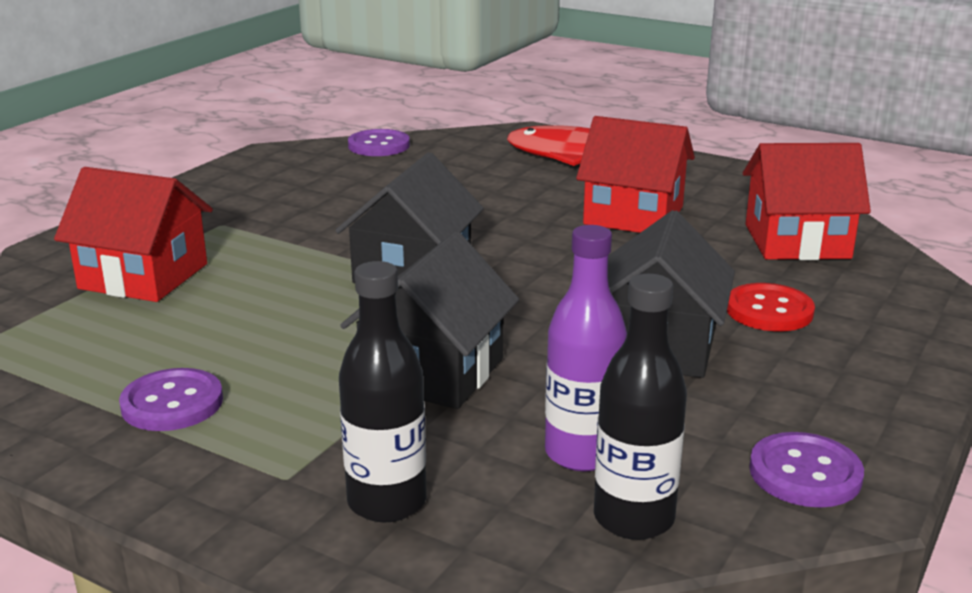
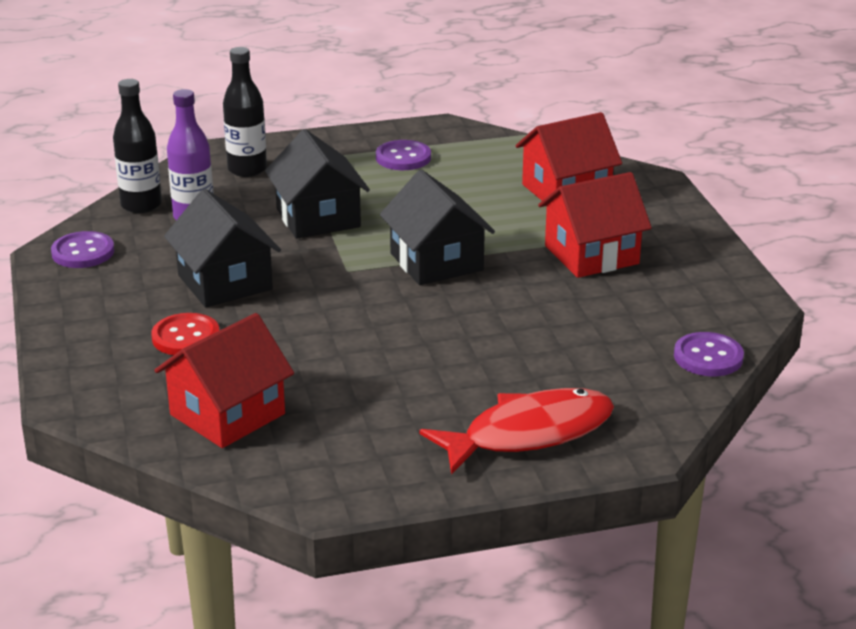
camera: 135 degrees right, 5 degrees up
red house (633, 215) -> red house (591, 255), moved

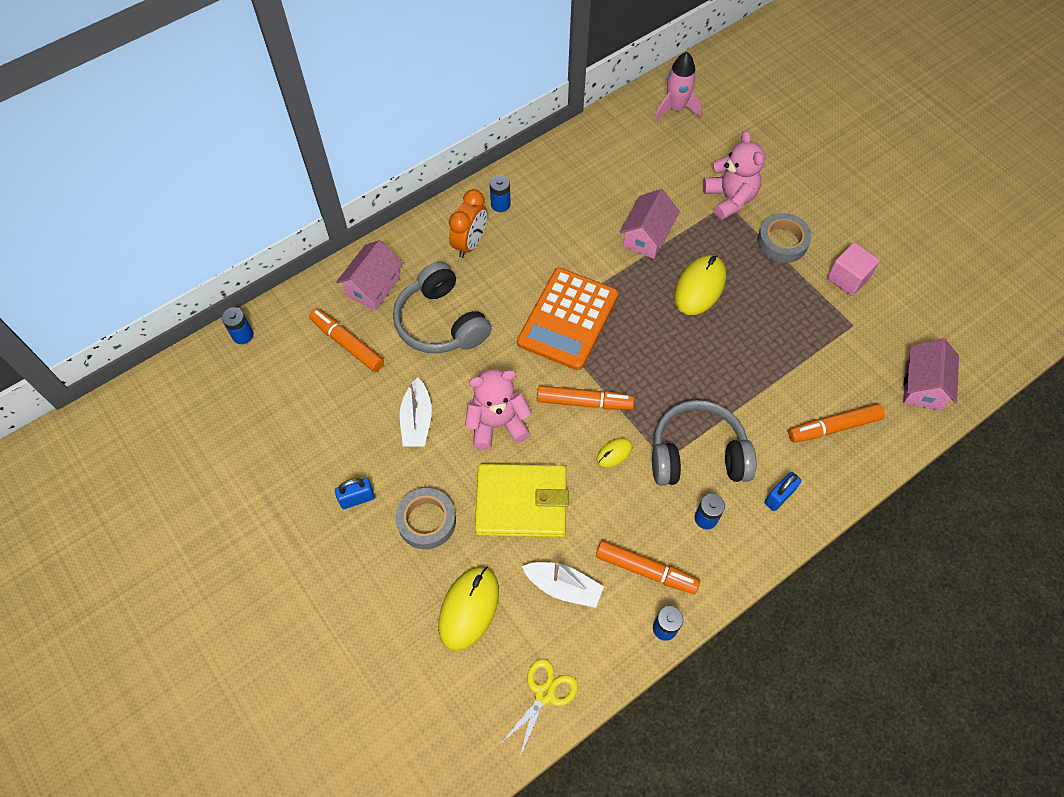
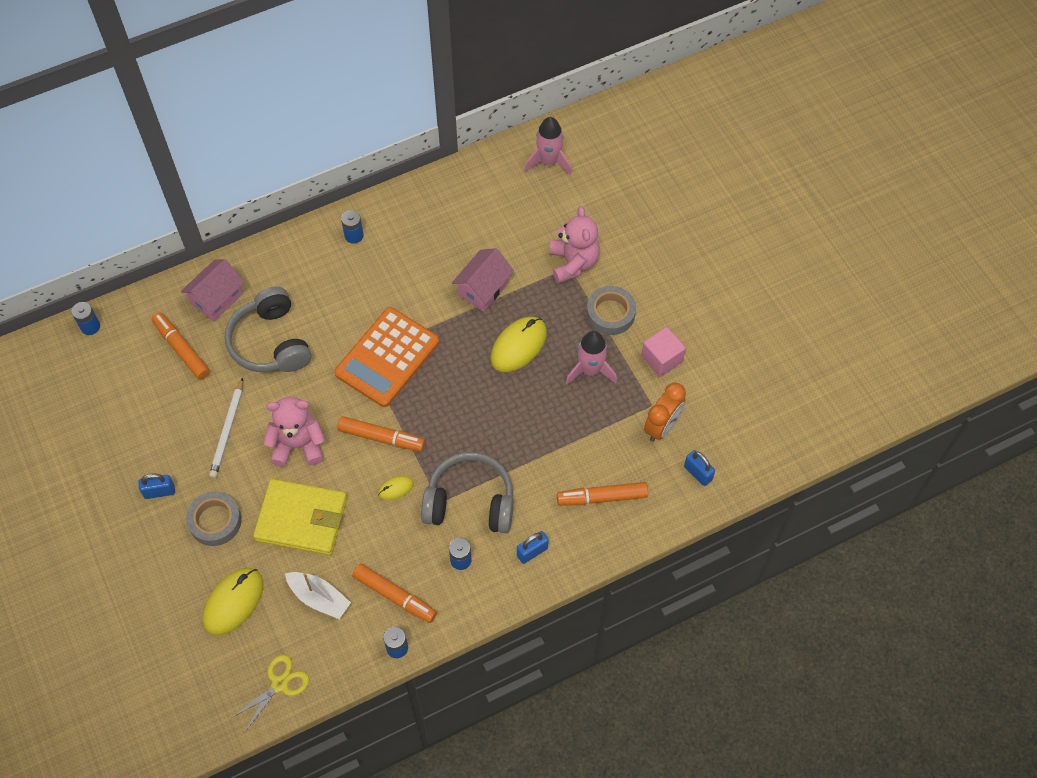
camera: 10 degrees right, 0 degrees up
pure white boat (417, 420) -> pure white lead pencil (227, 430)
none -> rose-pink rocket (590, 370)
bright orange alarm clock (470, 243) -> bright orange alarm clock (662, 427), moved
rose-pink house (923, 386) -> royal blue lock (698, 473)

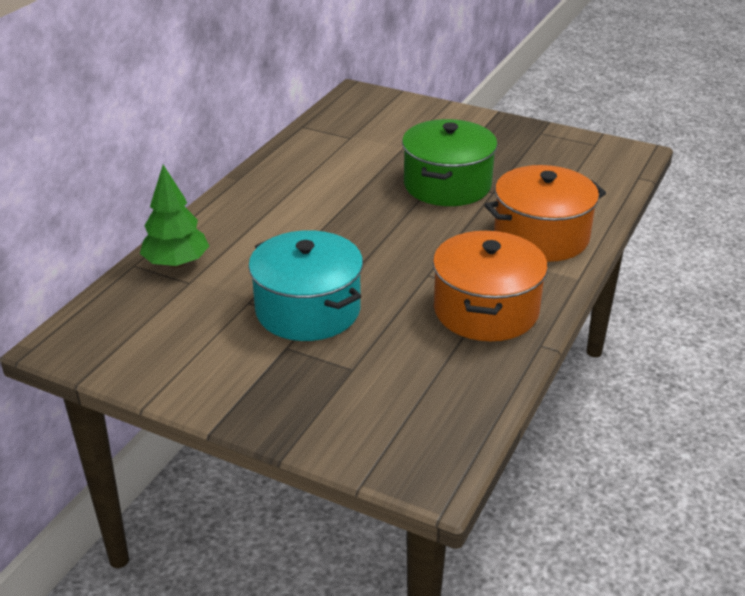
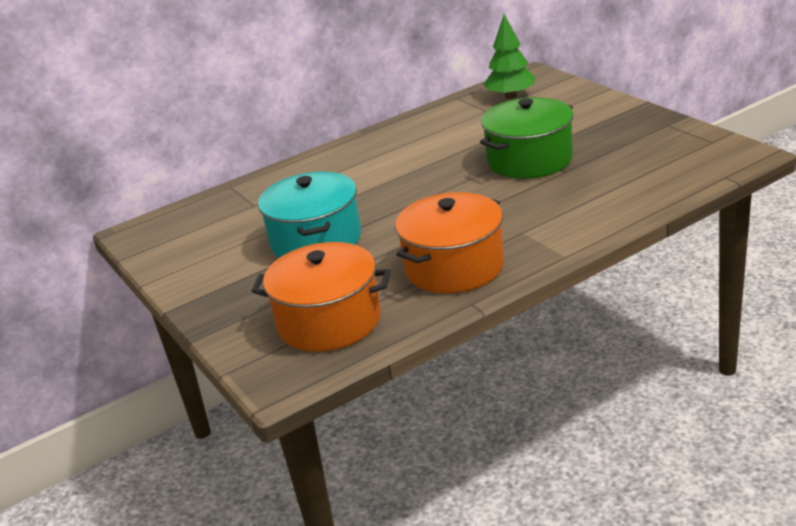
camera: 35 degrees right, 5 degrees down
bright orange stockpot (541, 236) -> bright orange stockpot (329, 321), moved
leaf-green tree (176, 263) -> leaf-green tree (511, 96), moved

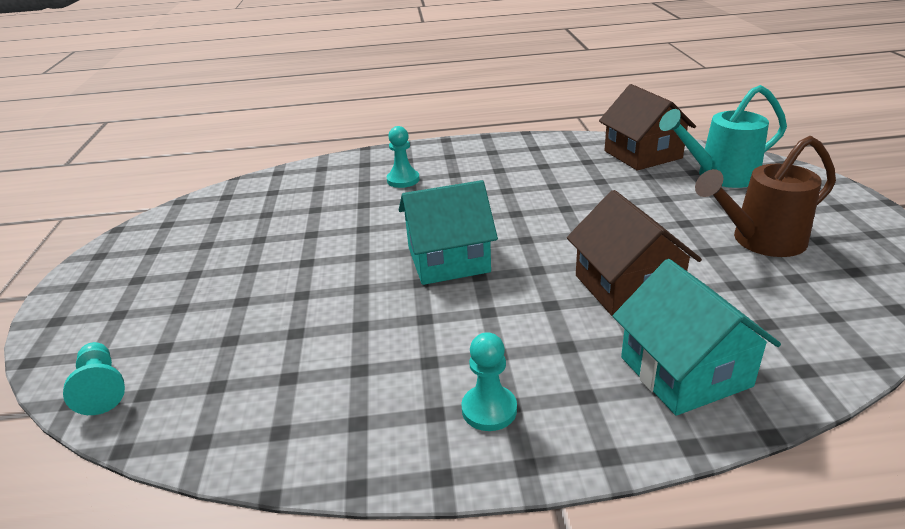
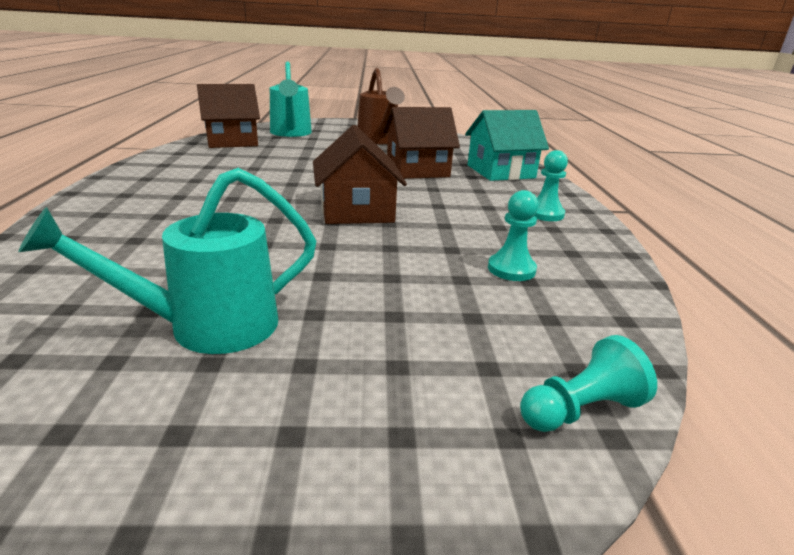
camera: 90 degrees left, 5 degrees down
none -> teal watering pot (207, 327)
teal house (448, 259) -> russet house (357, 211)
teal game pawn (403, 180) -> teal game pawn (511, 269), moved

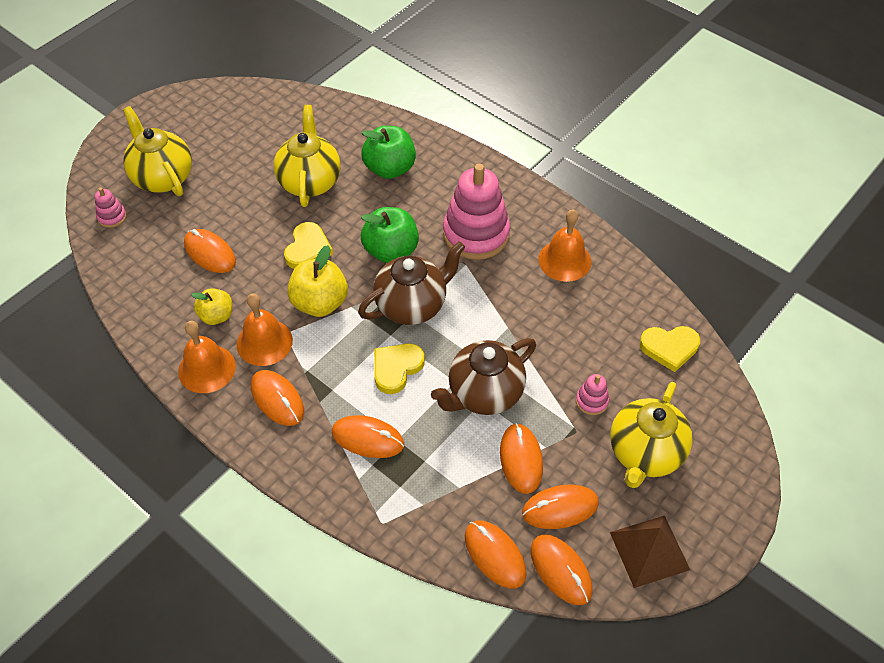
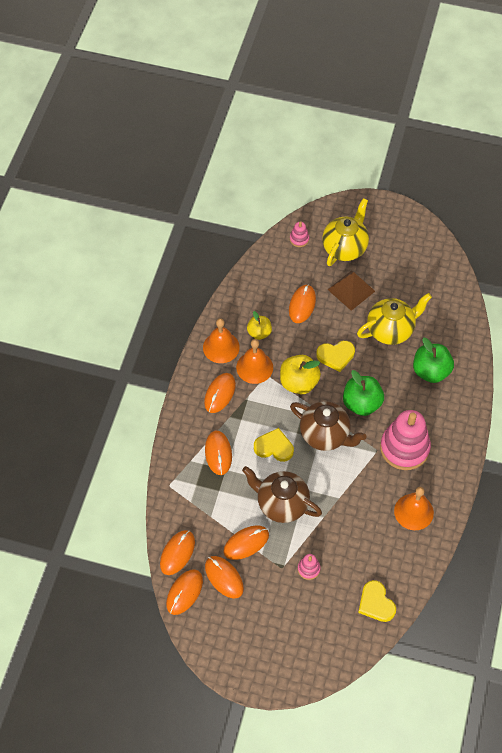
camera: 65 degrees right, 5 degrees up
russet solid pyramid (649, 551) -> russet solid pyramid (351, 290), moved
bright yellow tea pot (644, 454) -> none

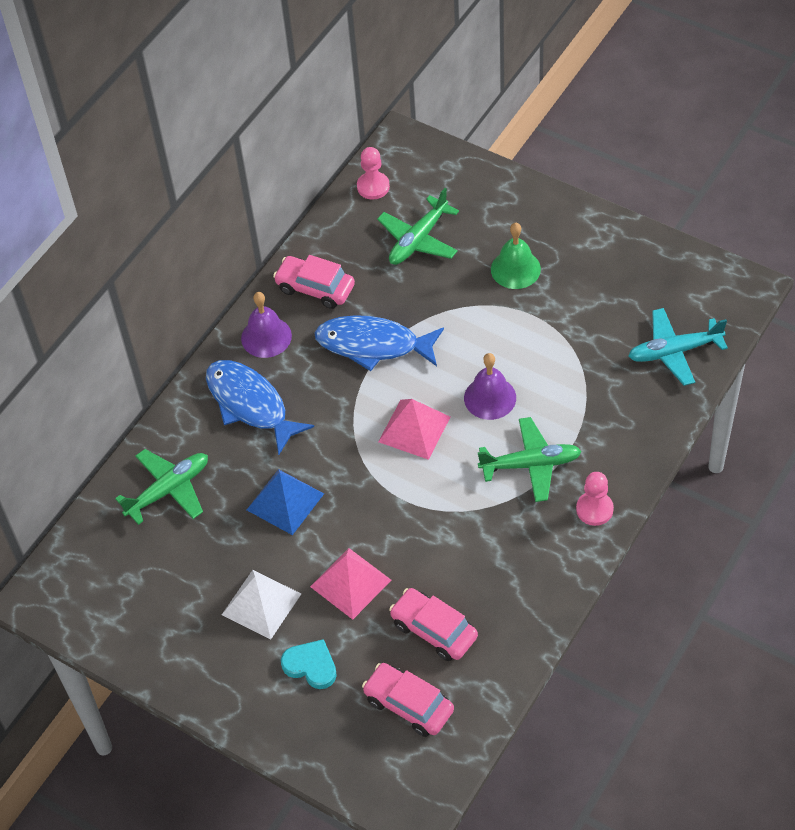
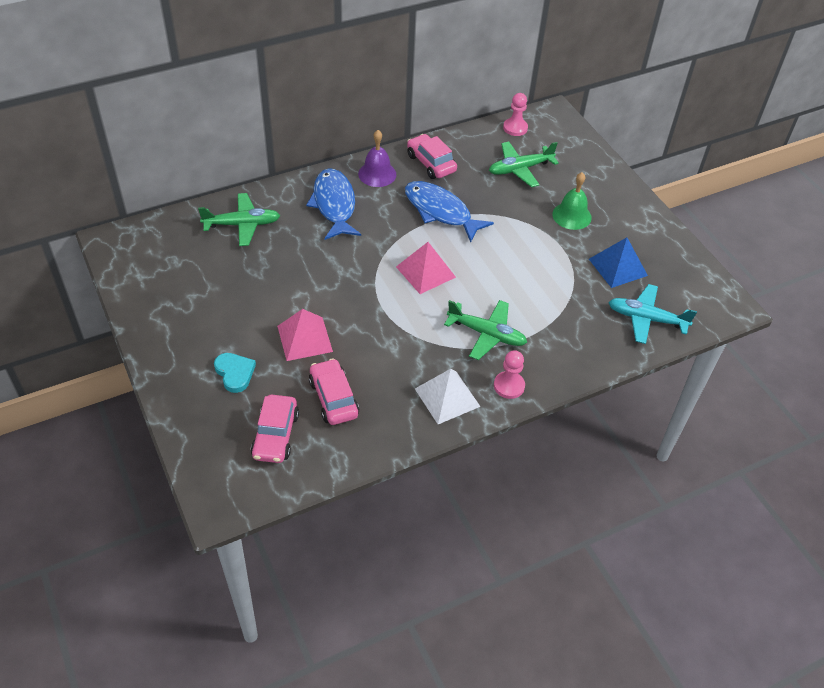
camera: 25 degrees right, 5 degrees down
rose-pink automobile (408, 705) -> rose-pink automobile (275, 435), 150 degrees counterclockwise
pure white solid pyramid (261, 604) -> pure white solid pyramid (447, 397), moved
royal blue solid pyramid (285, 501) -> royal blue solid pyramid (618, 267), moved
violet bell (490, 398) -> none

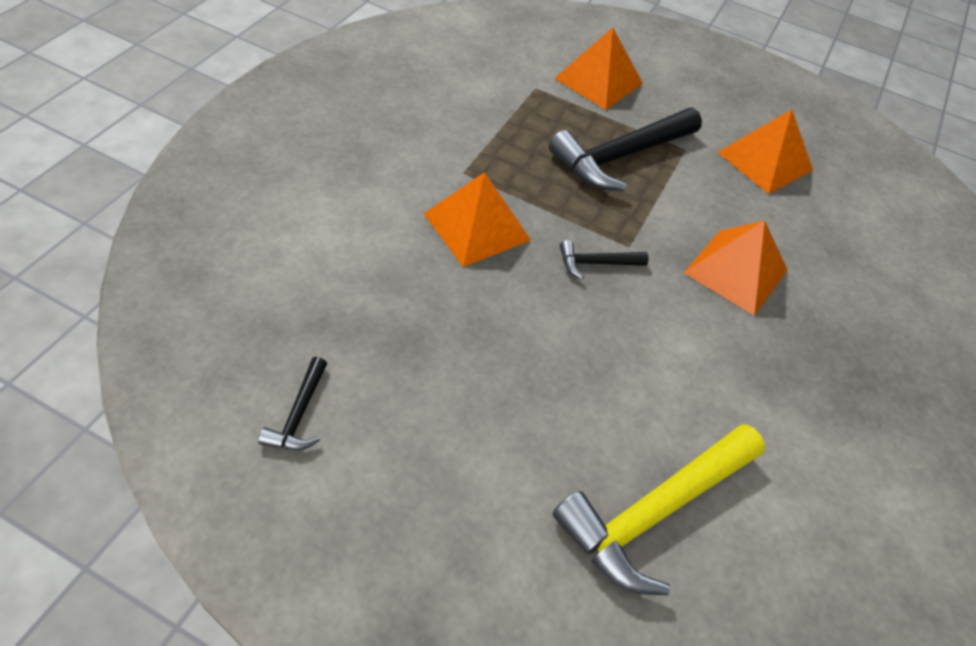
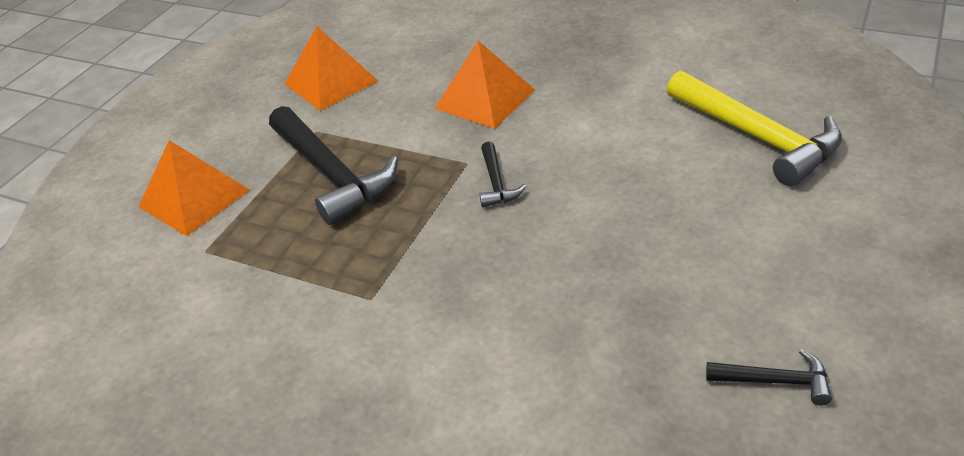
camera: 80 degrees left, 10 degrees down
bright orange solid pyramid (476, 226) -> none

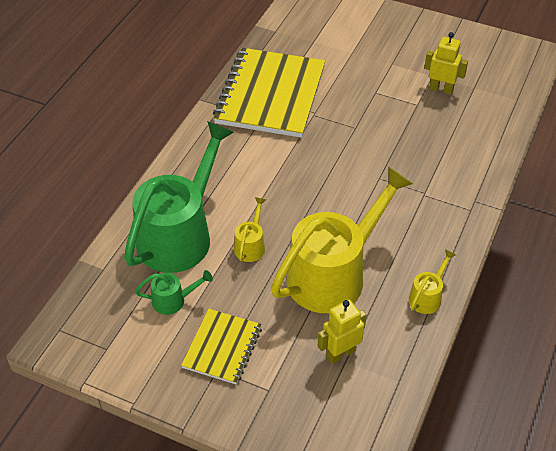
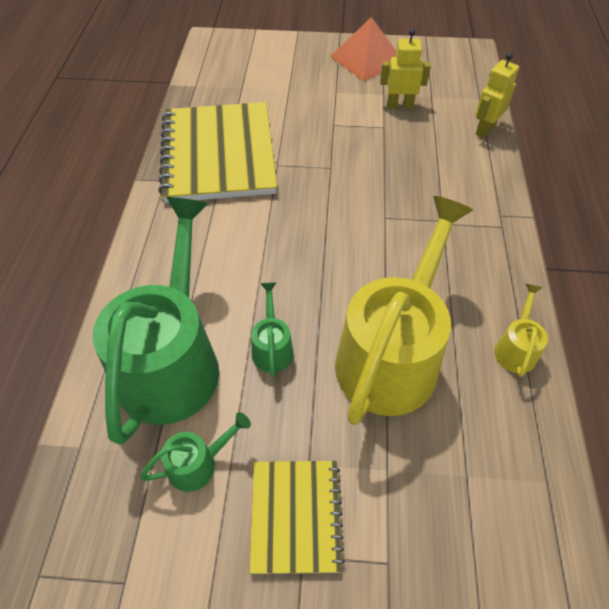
camera: 20 degrees left, 5 degrees up
bright yellow watering pot (251, 245) -> leaf-green watering pot (272, 347)
none -> bright orange solid pyramid (367, 59)
bright yellow robot figure (340, 353) -> bright yellow robot figure (485, 130), moved

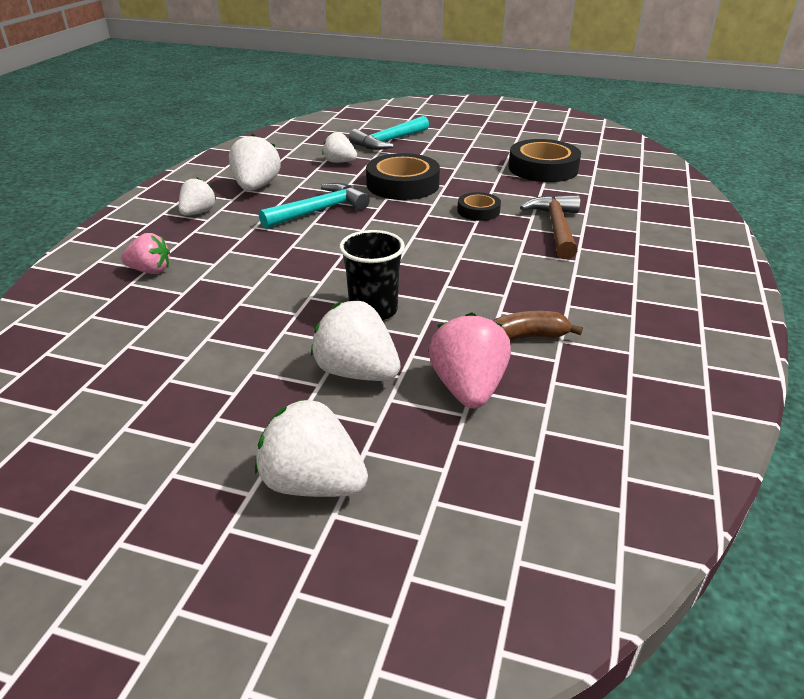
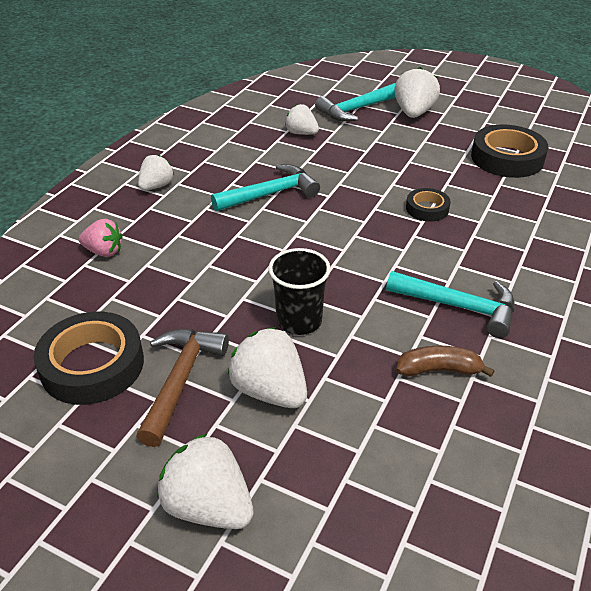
camera: 10 degrees right, 5 degrees up
ebony roll of tape (402, 184) -> ebony roll of tape (92, 365), moved
russet carpenter's hammer (556, 227) -> russet carpenter's hammer (180, 380), moved
none -> teal carpenter's hammer (459, 307)
pure white strawberry (256, 187) -> pure white strawberry (413, 113), moved
rose-pink strawberry (468, 388) -> none

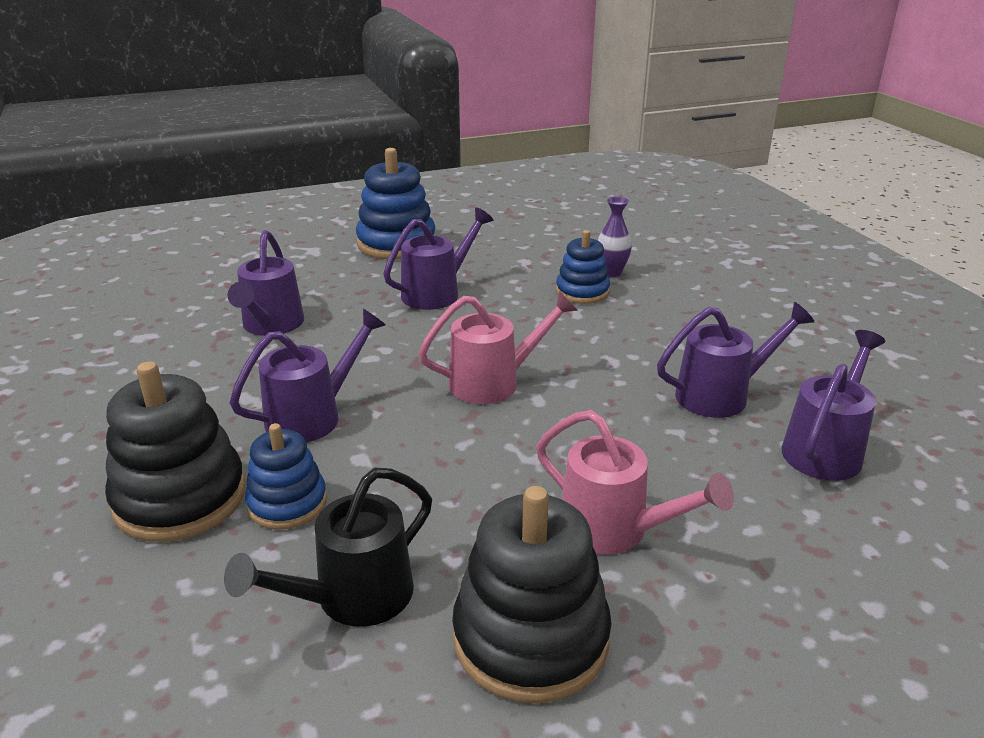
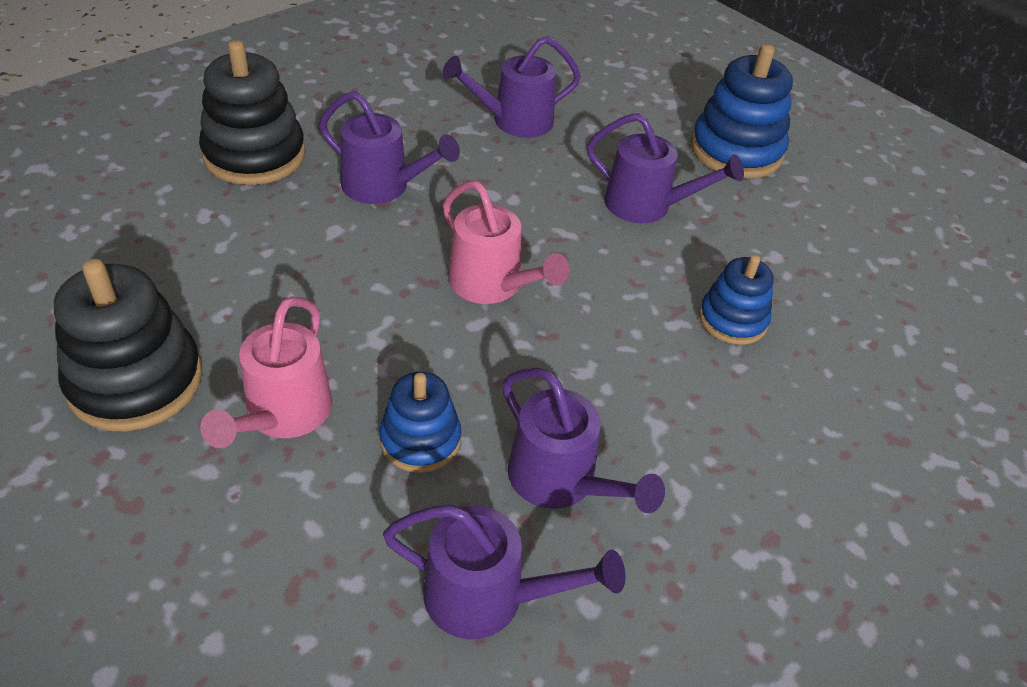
camera: 65 degrees right, 15 degrees up
royal blue ring stacker (287, 503) -> royal blue ring stacker (420, 440), moved
ebony watering pot (352, 599) -> none
violet tall vase (611, 272) -> none

